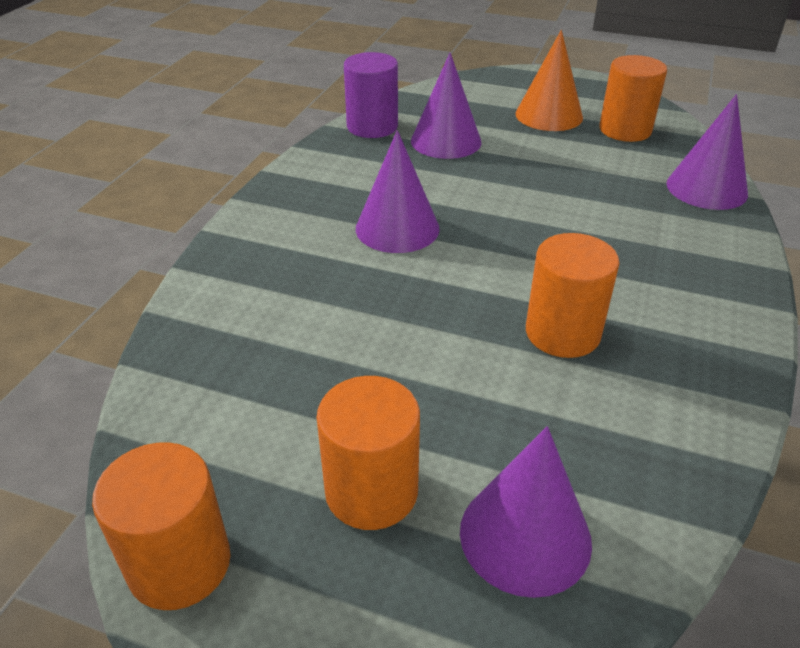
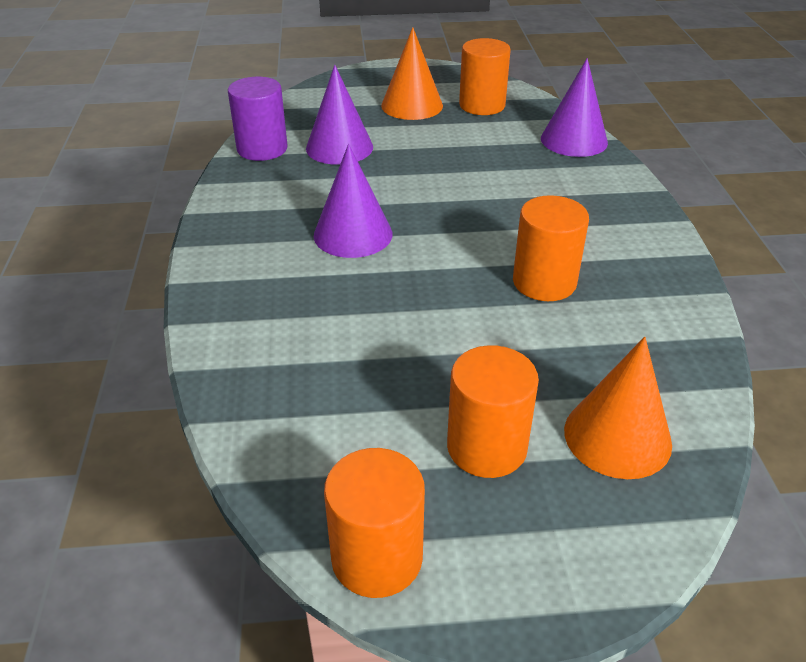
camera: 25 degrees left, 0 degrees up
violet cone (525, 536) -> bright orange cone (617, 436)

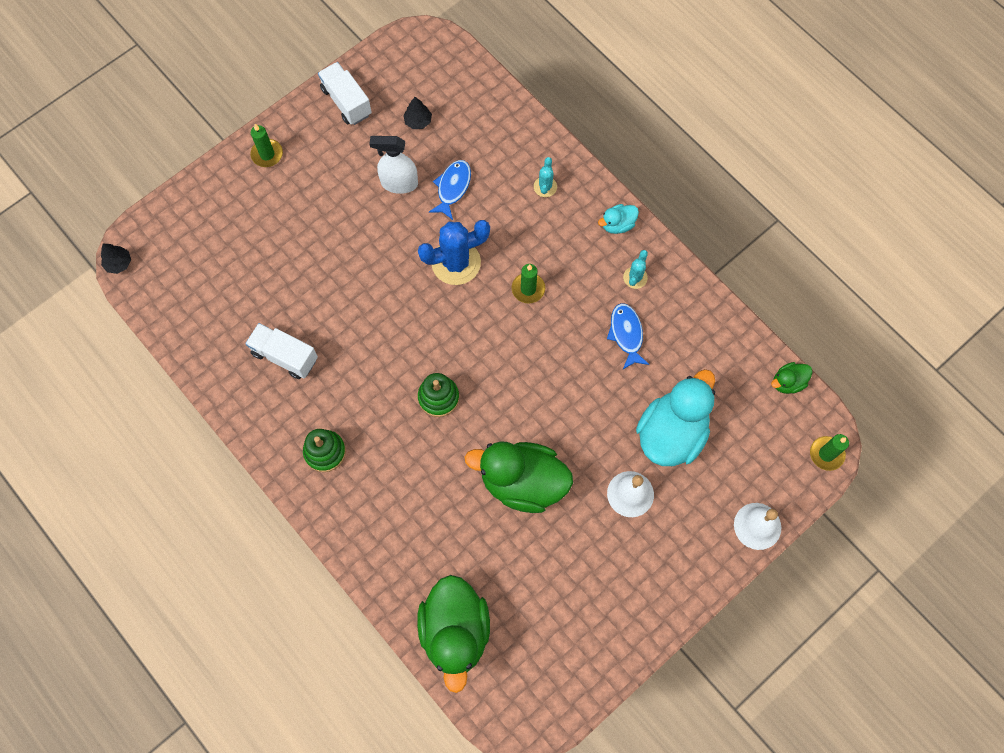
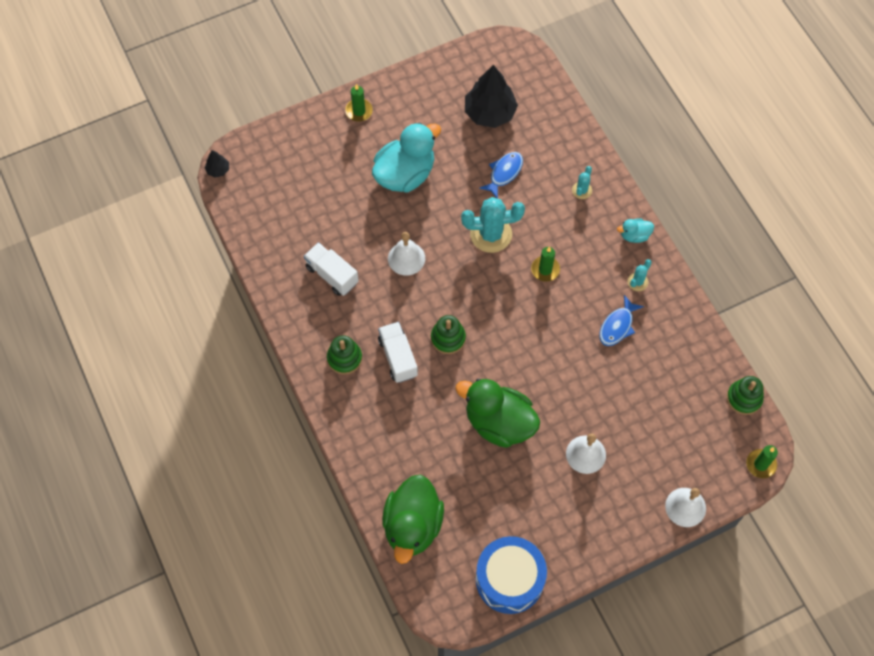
camera: 15 degrees right, 5 degrees down
teal rubber duck (671, 433) -> teal rubber duck (405, 174), moved
pure white truck (346, 102) -> pure white truck (398, 357), moved
none -> pure white bell (406, 258)
royal blue saguaro cactus (456, 262) -> teal saguaro cactus (491, 234)
ebony tree (418, 121) -> ebony tree (490, 113), x2.19
none -> royal blue drum (509, 579)
royal blue fish (626, 334) -> royal blue fish (617, 326), 150 degrees counterclockwise
leaf-green rubber duck (788, 382) -> leaf-green ring stacker (744, 398)
pure white sprayer (399, 183) -> none

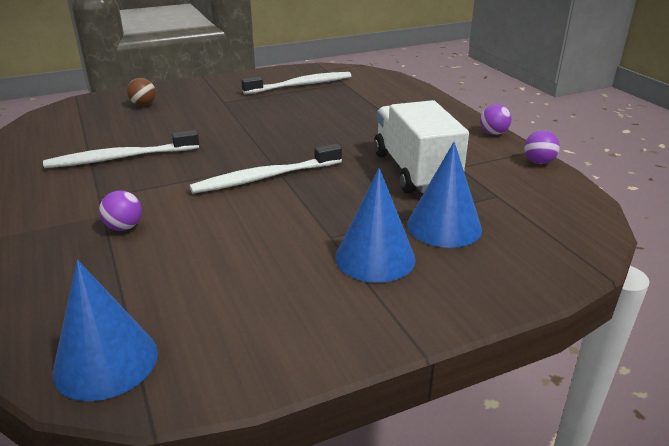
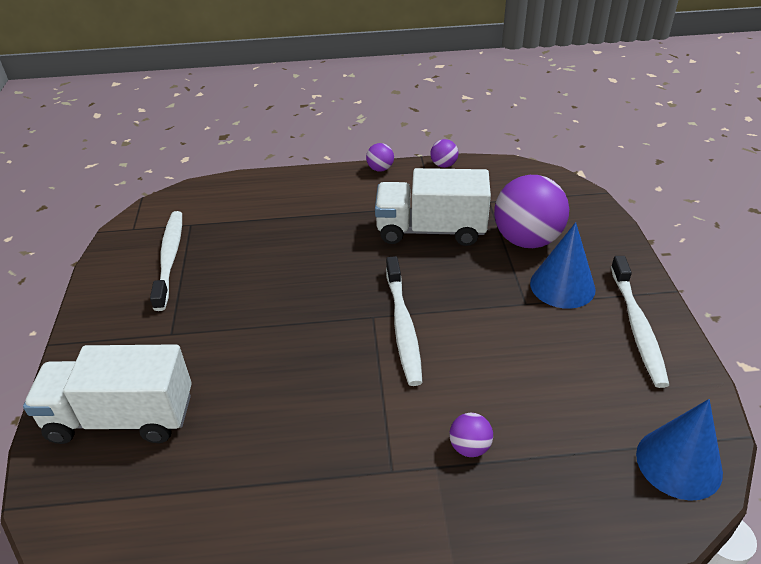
camera: 70 degrees left, 10 degrees up
russet sphere (143, 105) -> pure white truck (121, 417)
royal blue cone (444, 226) -> violet sphere (527, 240)
pure white dental brush (121, 158) -> pure white dental brush (637, 326), moved

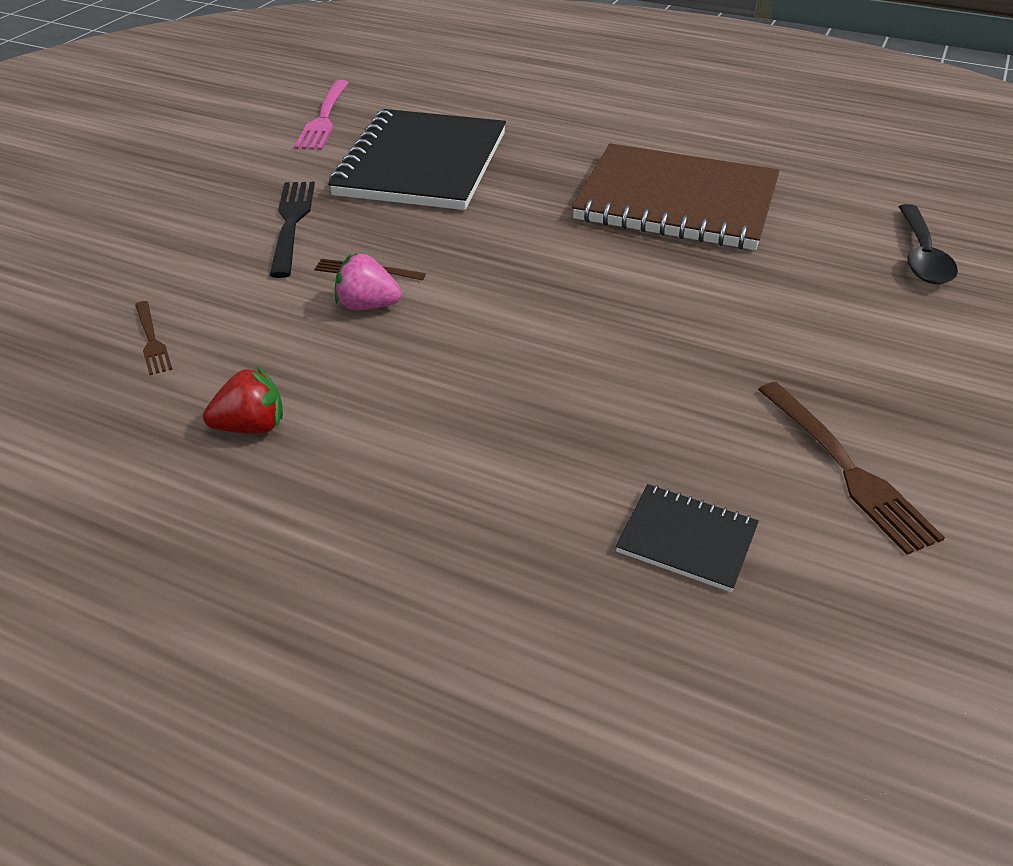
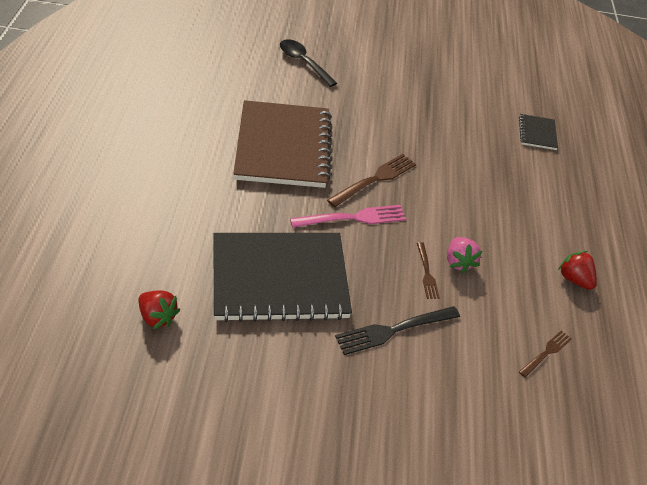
camera: 115 degrees left, 5 degrees up
none -> red strawberry (157, 317)
ebony tablespoon (921, 256) -> ebony tablespoon (303, 63), 120 degrees counterclockwise
rose-pink dinner fork (324, 118) -> rose-pink dinner fork (353, 218), moved
russet dinner fork (846, 468) -> russet dinner fork (374, 179), moved

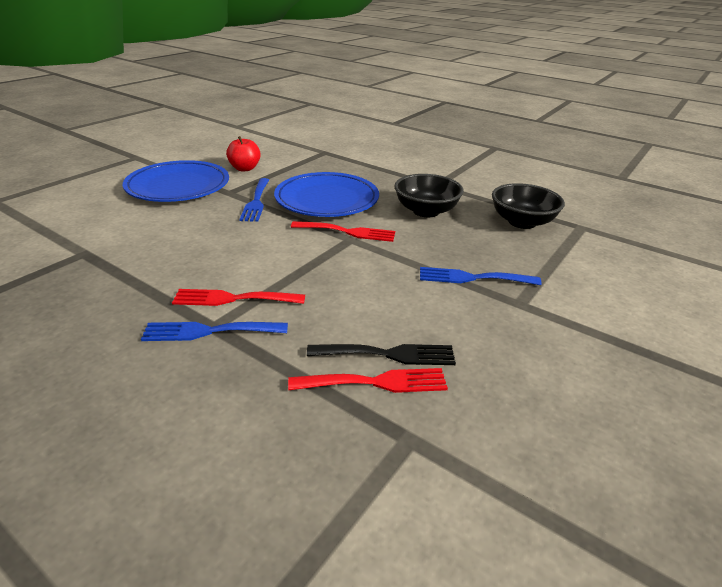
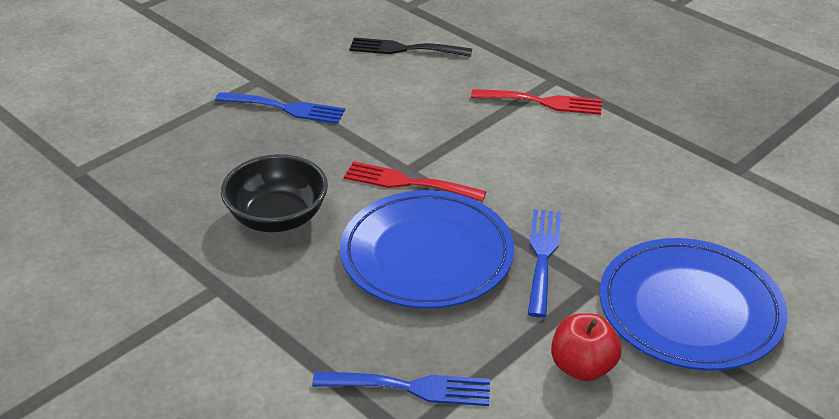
camera: 170 degrees left, 5 degrees up
royal blue dinner fork (209, 331) -> royal blue dinner fork (410, 388), moved
red dinner fork (375, 382) -> none
ebony deep dish (522, 222) -> none

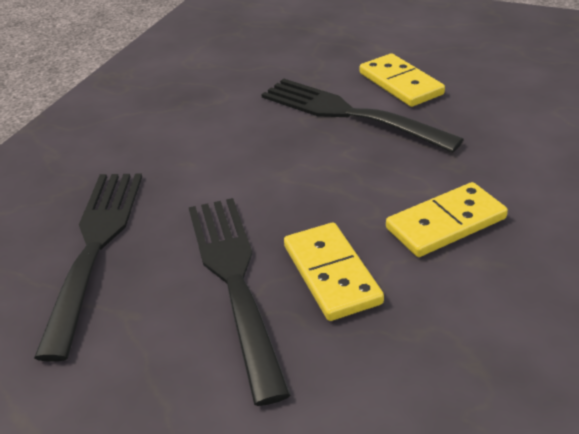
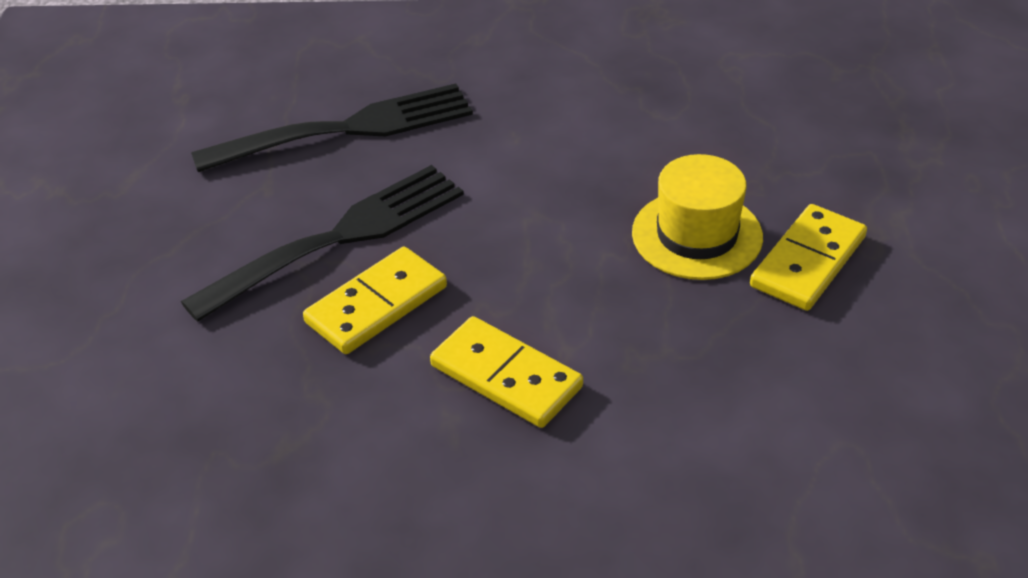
camera: 65 degrees right, 5 degrees up
ebony dinner fork (351, 114) -> bright yellow tall hat (697, 235)

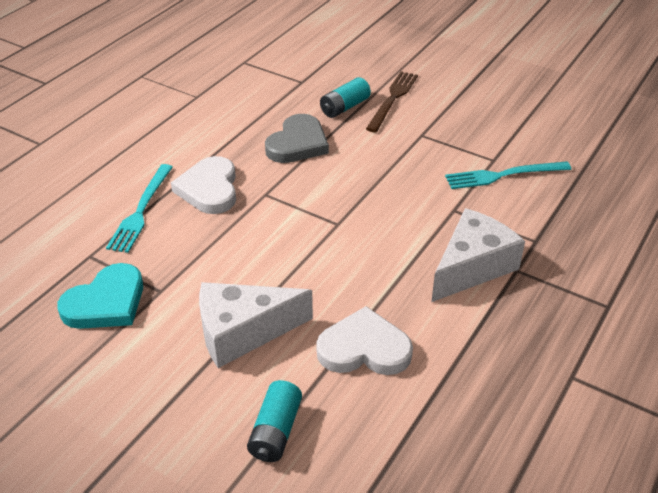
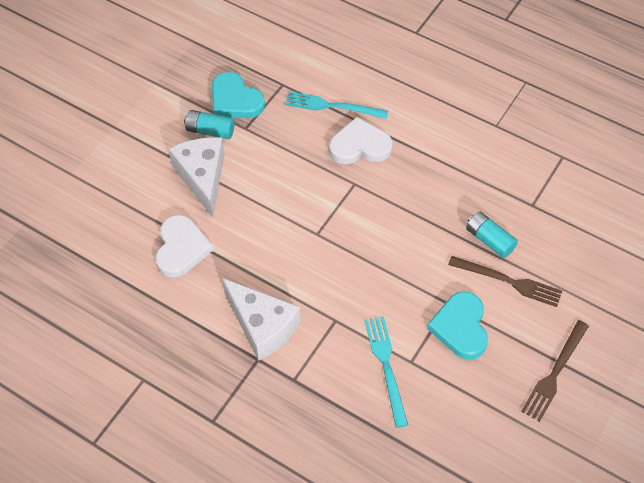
camera: 90 degrees right, 15 degrees up
teal power cell (275, 431) -> teal power cell (210, 131), moved
none -> teal love heart (460, 327)
none -> russet dinner fork (554, 373)
gray love heart (297, 143) -> none

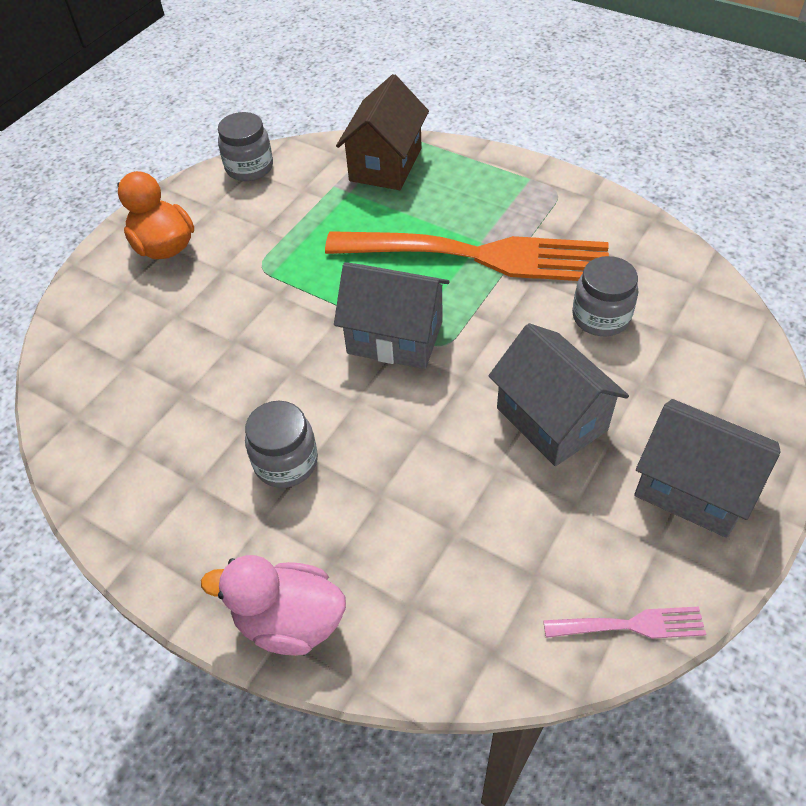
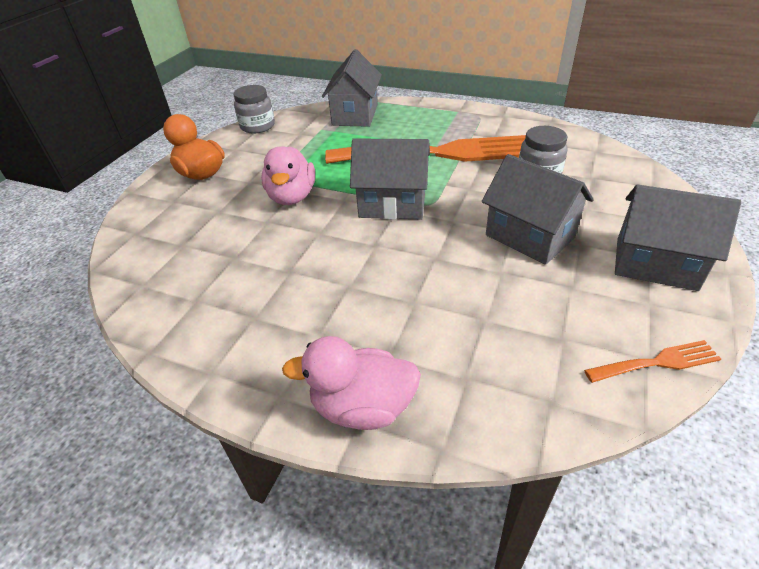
camera: 10 degrees left, 10 degrees down
none -> rose-pink rubber duck (292, 197)
russet house (386, 164) -> gray house (355, 115)
rose-pink dinner fork (631, 625) -> bright orange dinner fork (657, 362)
gray preserve jar (286, 462) -> none

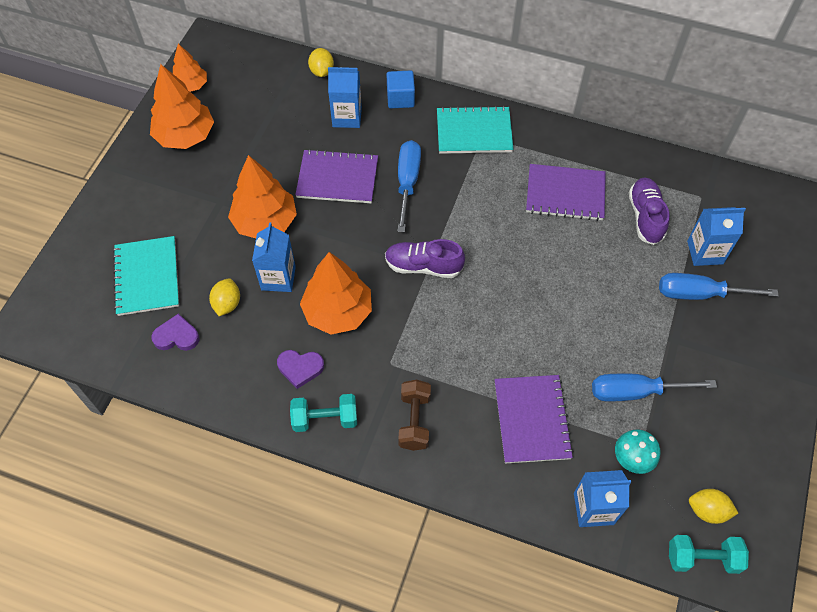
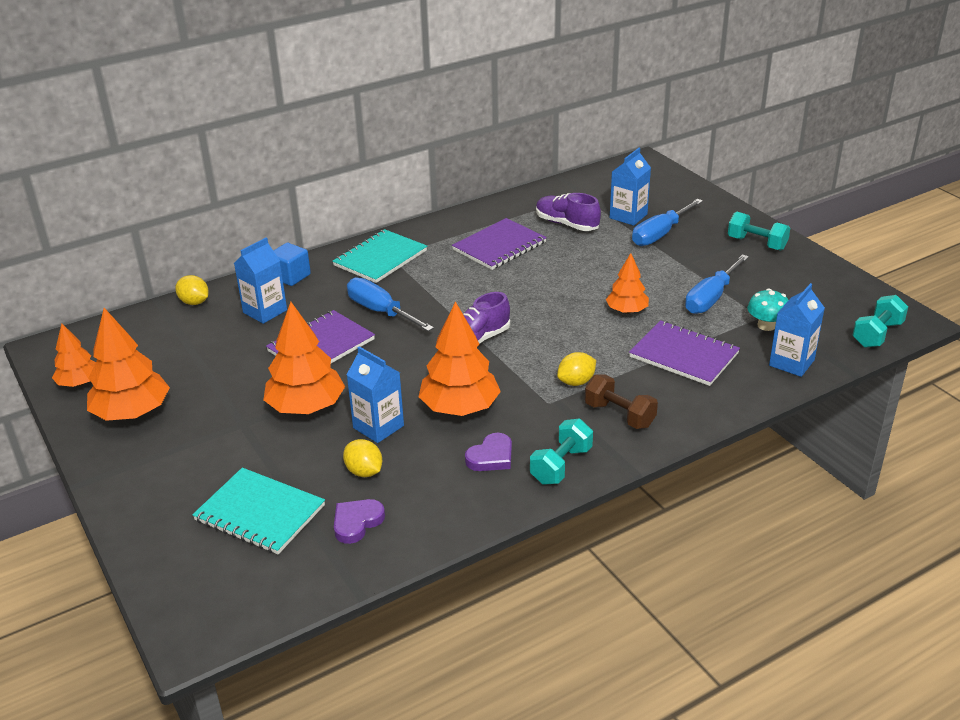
camera: 50 degrees left, 25 degrees down
bright yellow citrus fruit (707, 510) -> bright yellow citrus fruit (576, 382), moved
none -> bright orange tree (627, 311)
none -> teal free weight (756, 243)

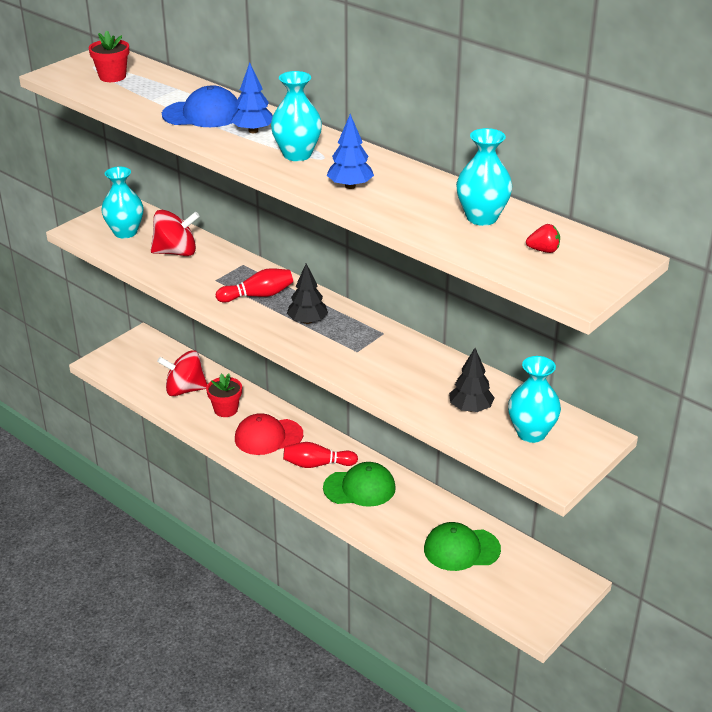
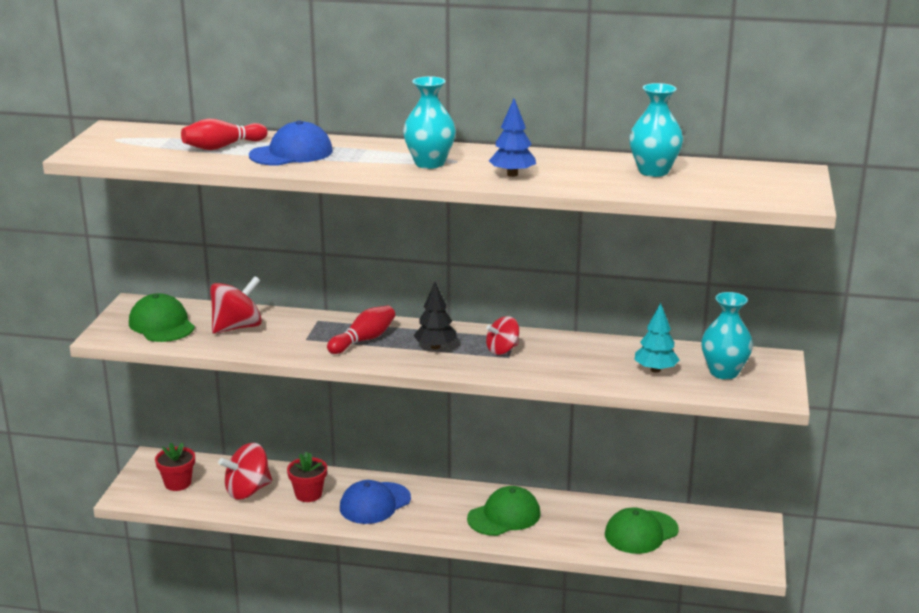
camera: 30 degrees left, 10 degrees down
teal tall vase (125, 232) -> leaf-green cap (161, 324)
red potted plant (112, 77) -> red potted plant (178, 483), moved
red skittle (317, 464) -> red skittle (222, 147), moved
red cap (268, 437) -> royal blue cap (375, 503)
none -> red spinning top (502, 350)
ebony tree (470, 408) -> teal tree (655, 370)
royal blue tree (253, 131) -> none
red strawberry (543, 250) -> none

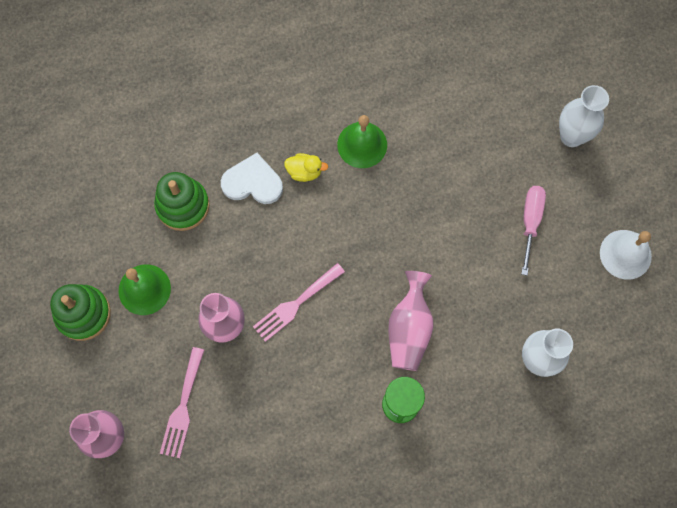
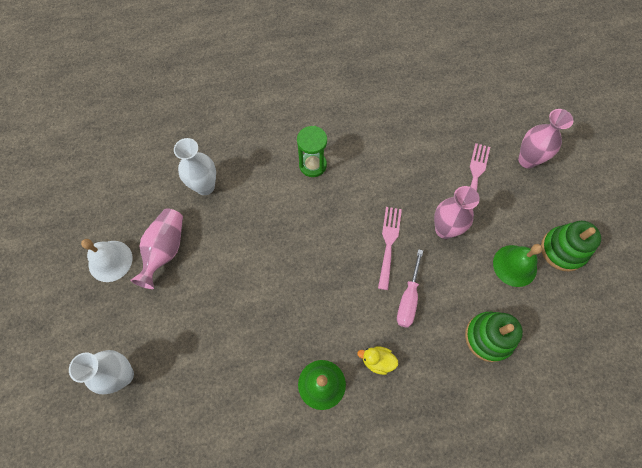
camera: 175 degrees left, 5 degrees down
rose-pink tall vase (409, 329) -> rose-pink tall vase (165, 250), moved
rose-pink dinner fork (295, 304) -> rose-pink dinner fork (389, 243), 45 degrees counterclockwise
rose-pink hand screwdriver (530, 222) -> rose-pink hand screwdriver (408, 299), moved
pure white love heart (252, 182) -> none

